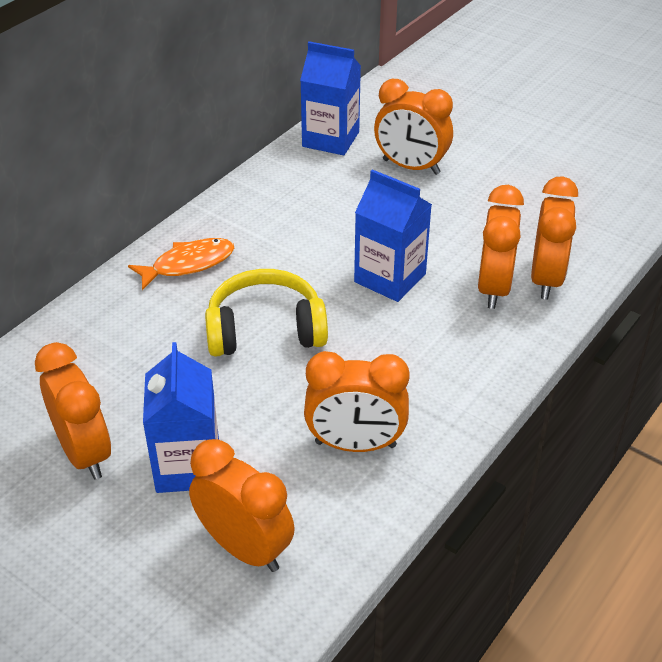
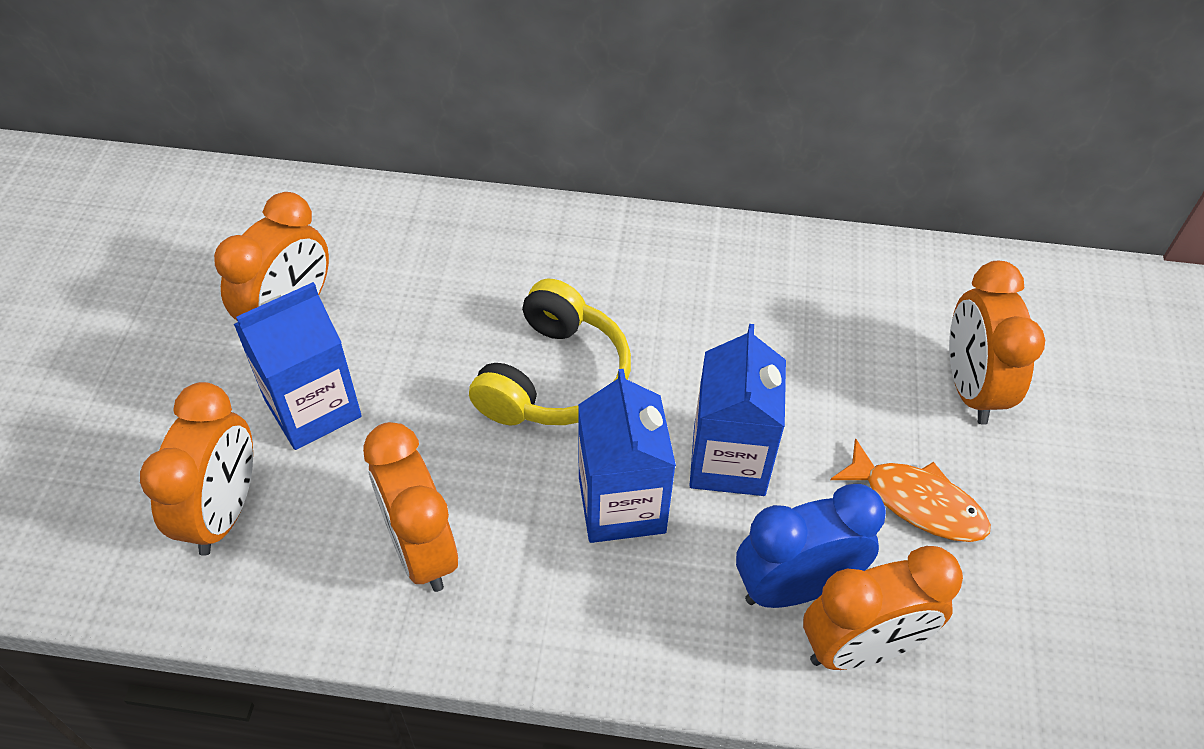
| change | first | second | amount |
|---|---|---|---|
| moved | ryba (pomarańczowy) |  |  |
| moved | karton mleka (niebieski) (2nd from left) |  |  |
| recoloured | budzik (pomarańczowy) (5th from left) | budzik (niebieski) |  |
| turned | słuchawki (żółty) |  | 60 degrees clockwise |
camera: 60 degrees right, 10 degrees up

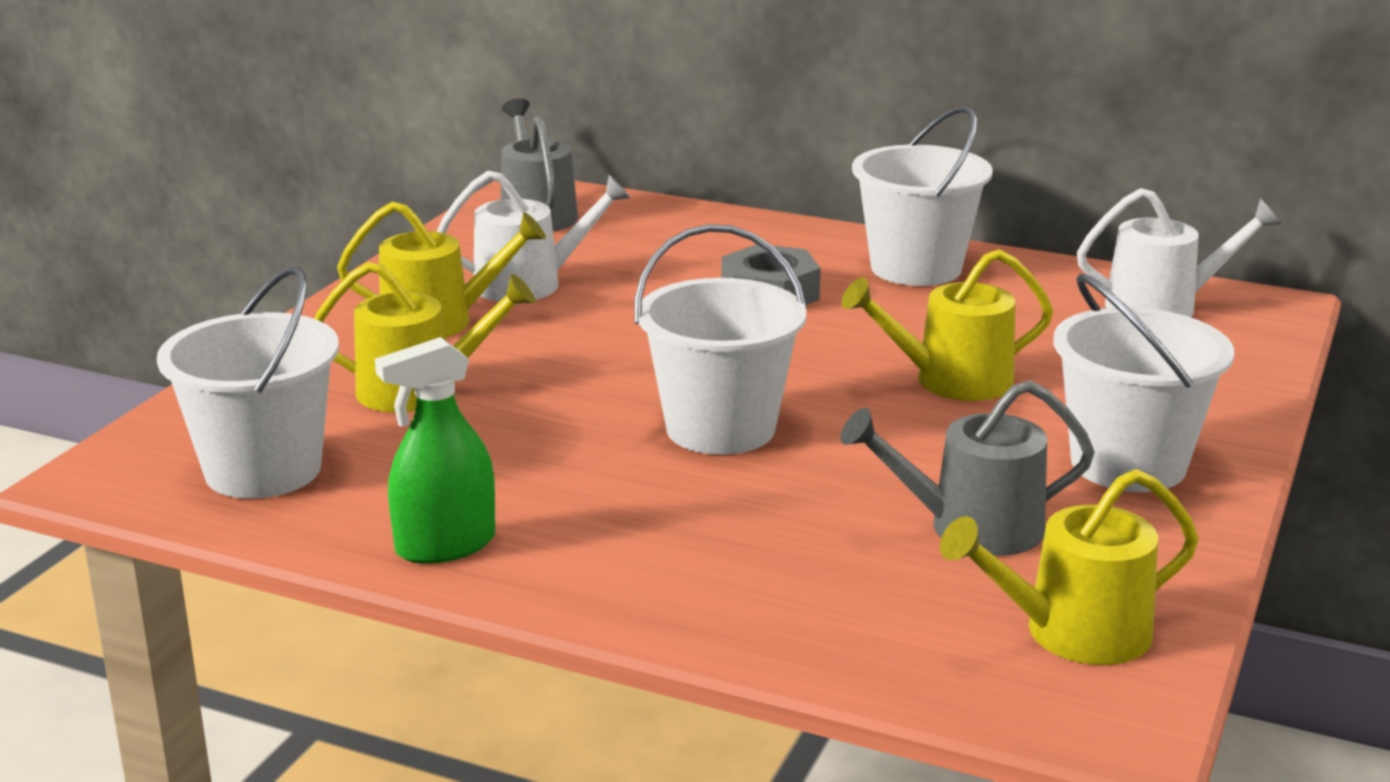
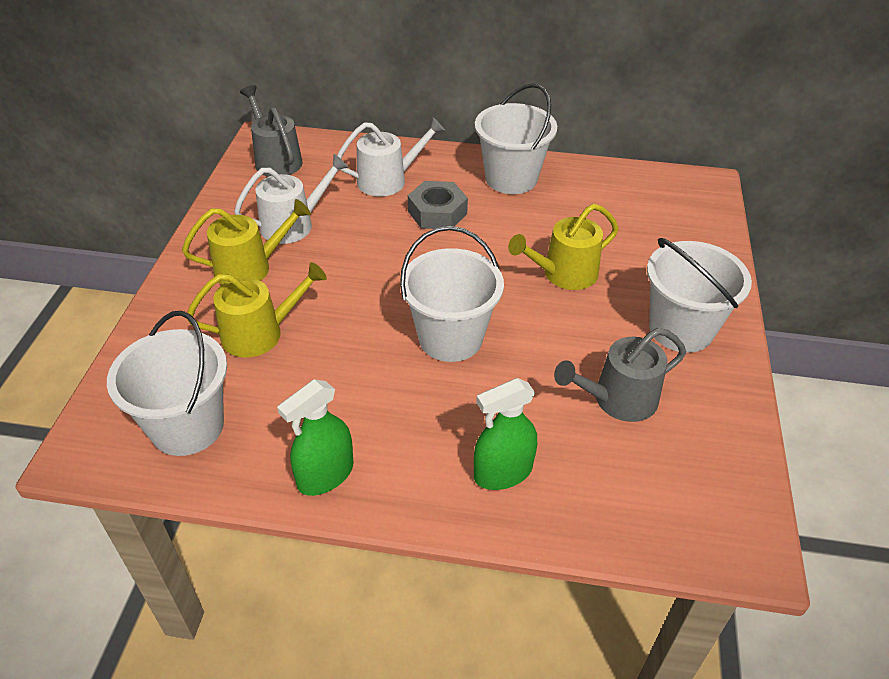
| change | first | second | amount |
|---|---|---|---|
| removed | konewka (żółty) (4th from left) |  |  |
| added |  | spryskiwacz (zielony) (2nd from left) |  |
| moved | konewka (biały) (2nd from left) |  |  |
camera: 15 degrees left, 20 degrees up

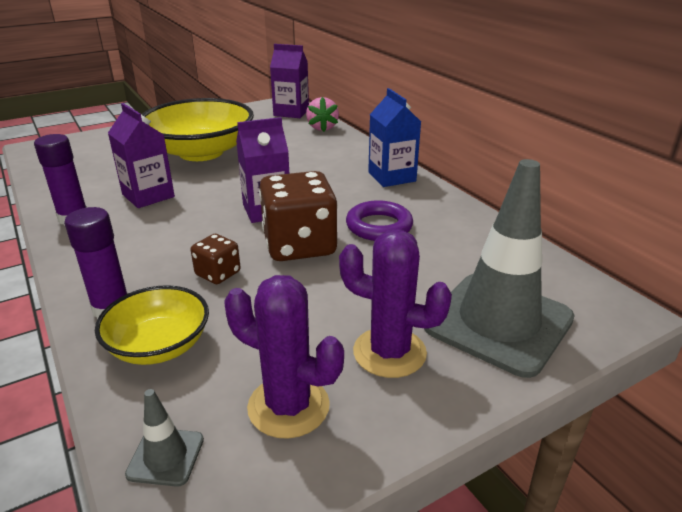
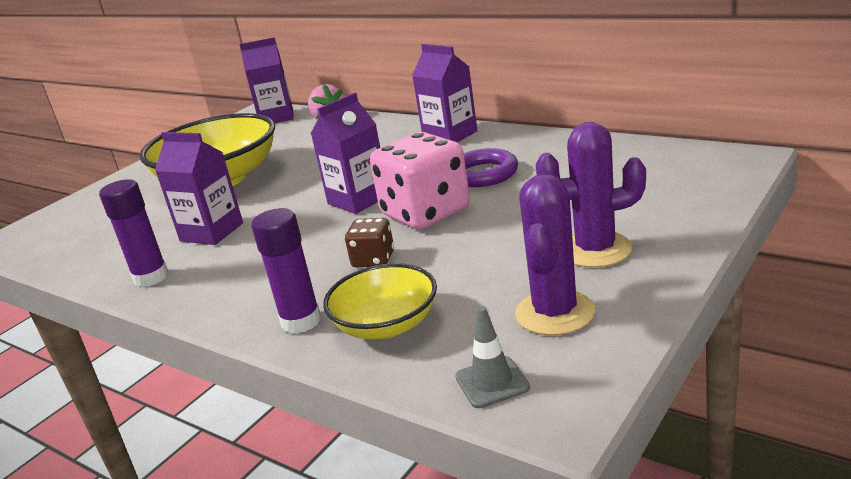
| change | first | second | amount |
|---|---|---|---|
| removed | pachołek (szary) (2nd from left) |  |  |
| recoloured | kostka do gry (brązowy) (2nd from left) | kostka do gry (różowy) |  |
| recoloured | karton mleka (niebieski) | karton mleka (fioletowy) (4th from left) |  |
| turned | kaktus (fioletowy) (1st from left) |  | 75 degrees counterclockwise |
camera: 20 degrees left, 5 degrees down

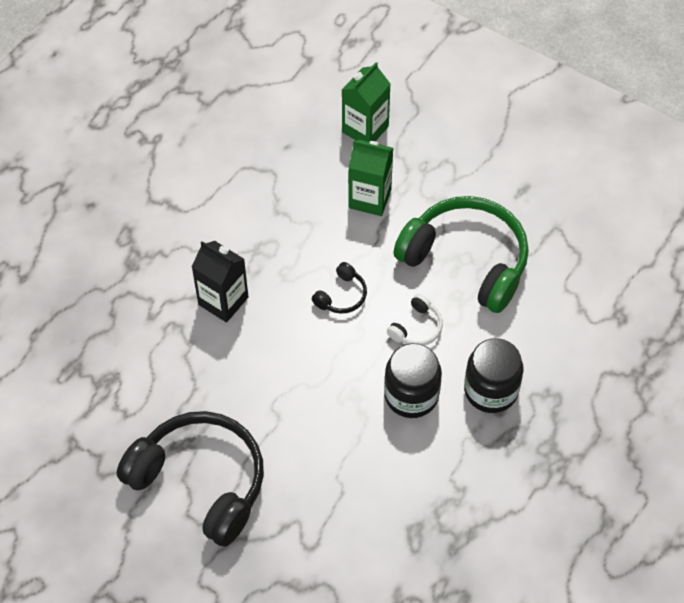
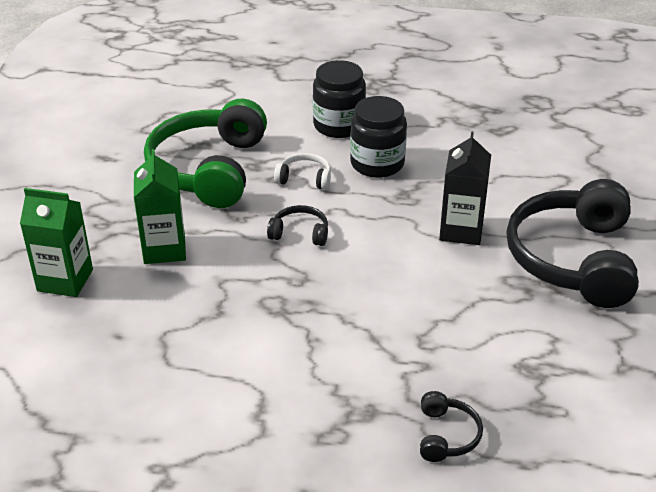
| change | first | second | amount |
|---|---|---|---|
| added |  | słuchawki (czarny) (2nd from left) |  |
| moved | karton mleka (czarny) |  |  |
camera: 115 degrees left, 20 degrees down

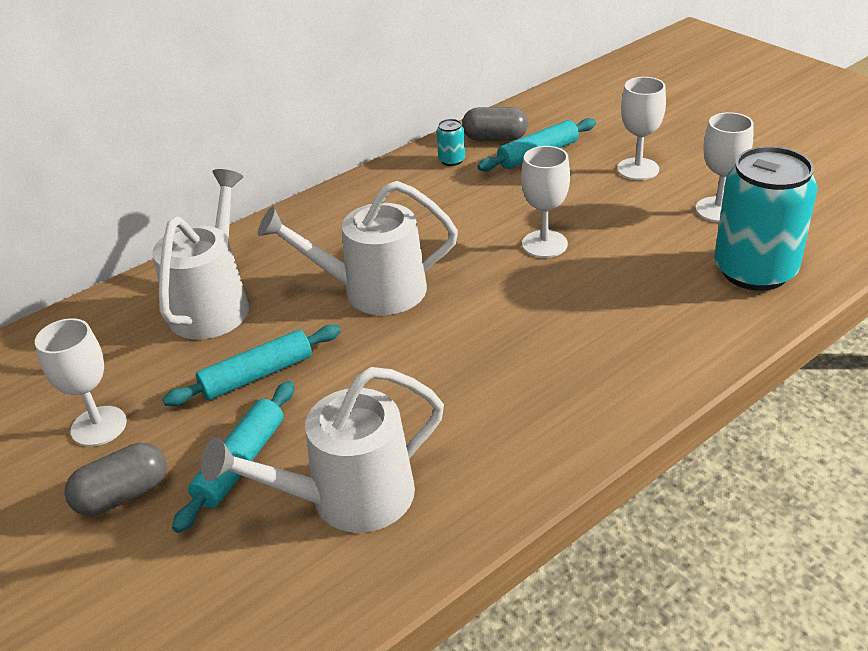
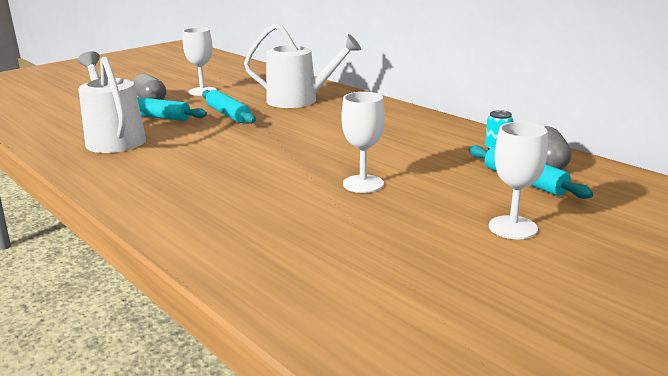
| change | first | second | amount |
|---|---|---|---|
| removed | konewka (biały) (3rd from left) |  |  |
| removed | kielich (biały) (4th from left) |  |  |
| removed | puszka (turkusowy) (2nd from left) |  |  |
camera: 85 degrees right, 15 degrees down

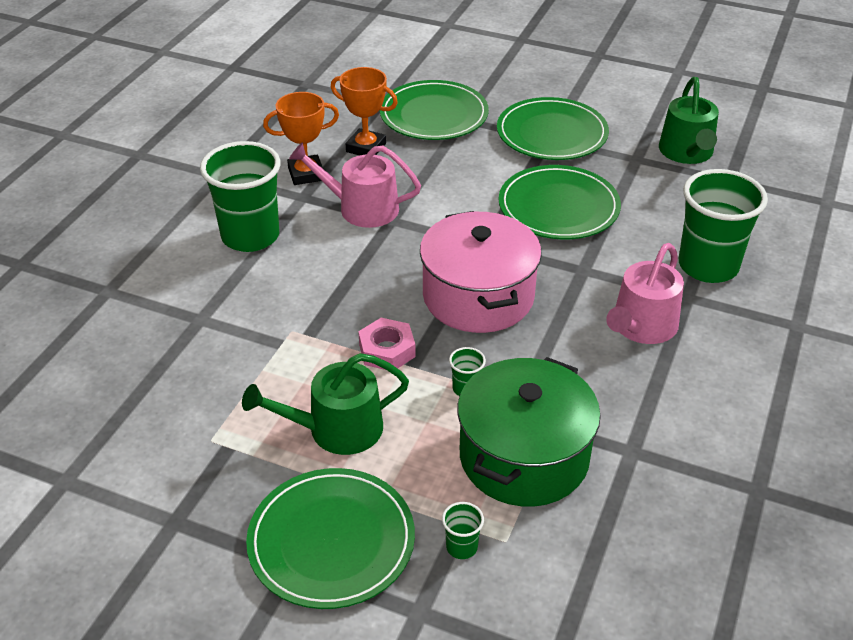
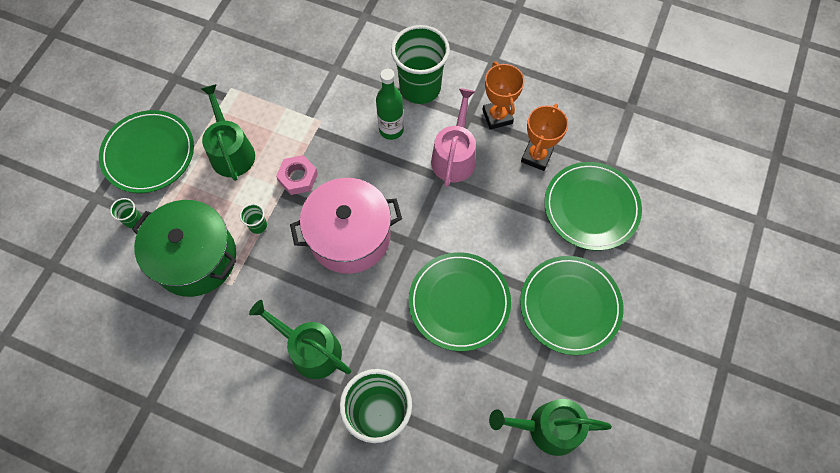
| change | first | second | amount |
|---|---|---|---|
| added |  | butelka (zielony) |  |
| recoloured | konewka (różowy) (2nd from left) | konewka (zielony) (2nd from left) |  |
camera: 90 degrees right, 25 degrees up

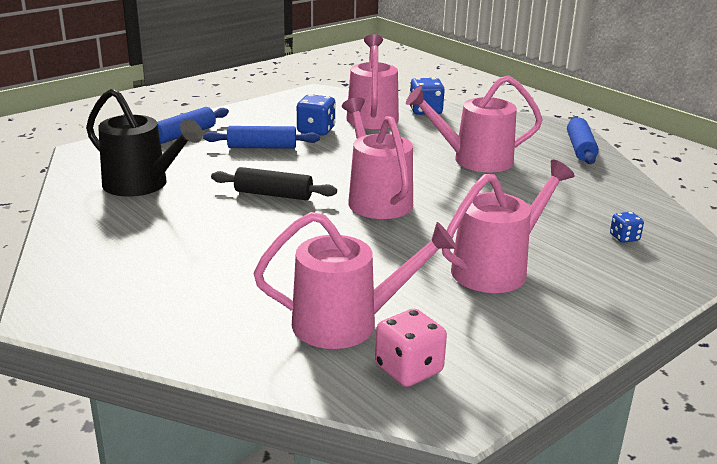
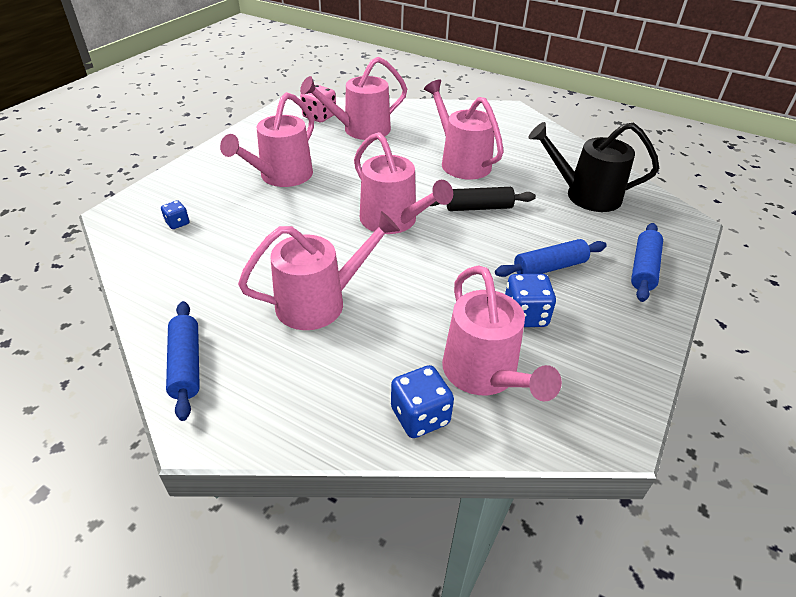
| change | first | second | amount |
|---|---|---|---|
| added |  | konewka (różowy) (5th from left) |  |
camera: 160 degrees right, 15 degrees up

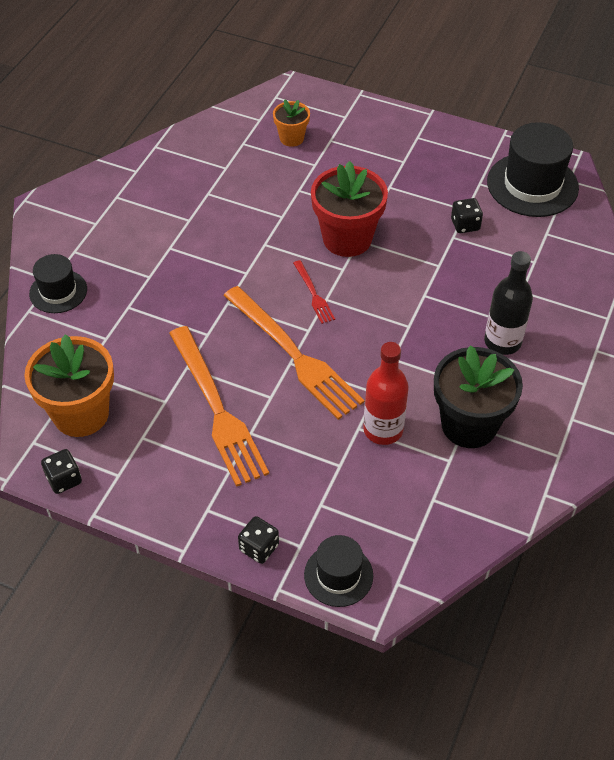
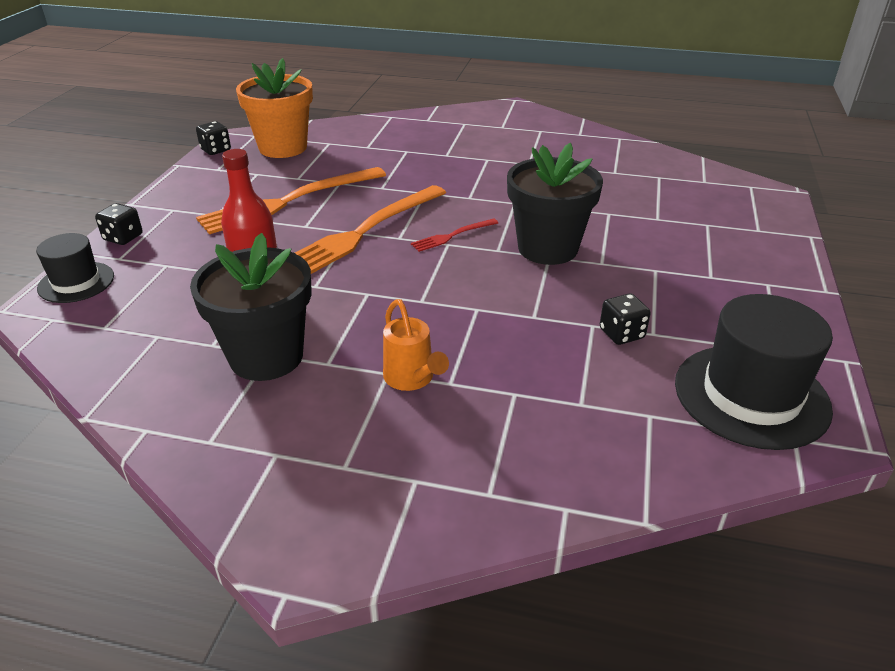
| change | first | second | amount |
|---|---|---|---|
| removed | kapelusz (czarny) (1st from left) |  |  |
| removed | doniczka (pomarańczowy) (2nd from left) |  |  |
| replaced | butelka (czarny) | konewka (pomarańczowy) |  |
| recoloured | doniczka (czerwony) | doniczka (czarny) (2nd from left) |  |
camera: 80 degrees right, 15 degrees down

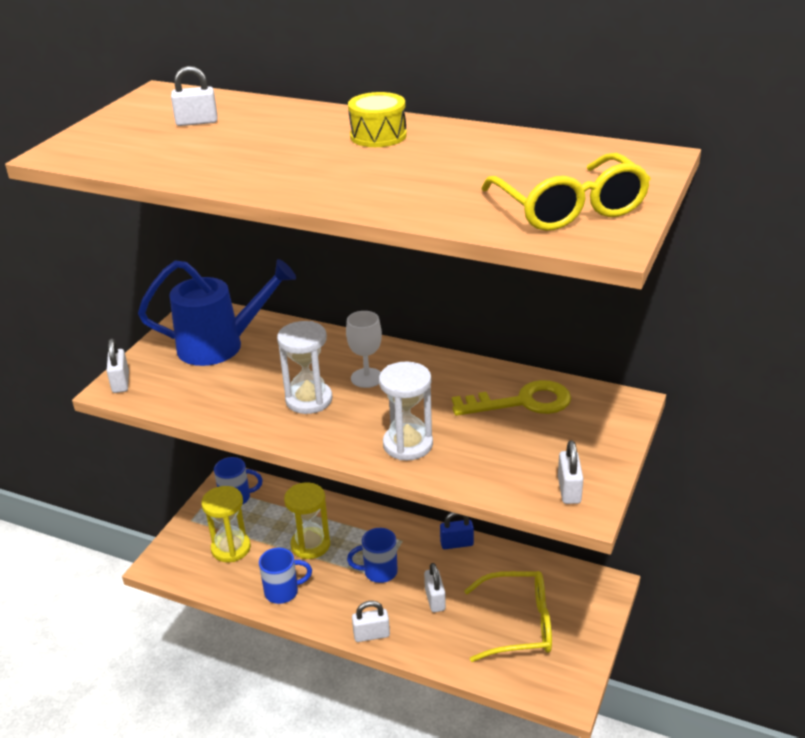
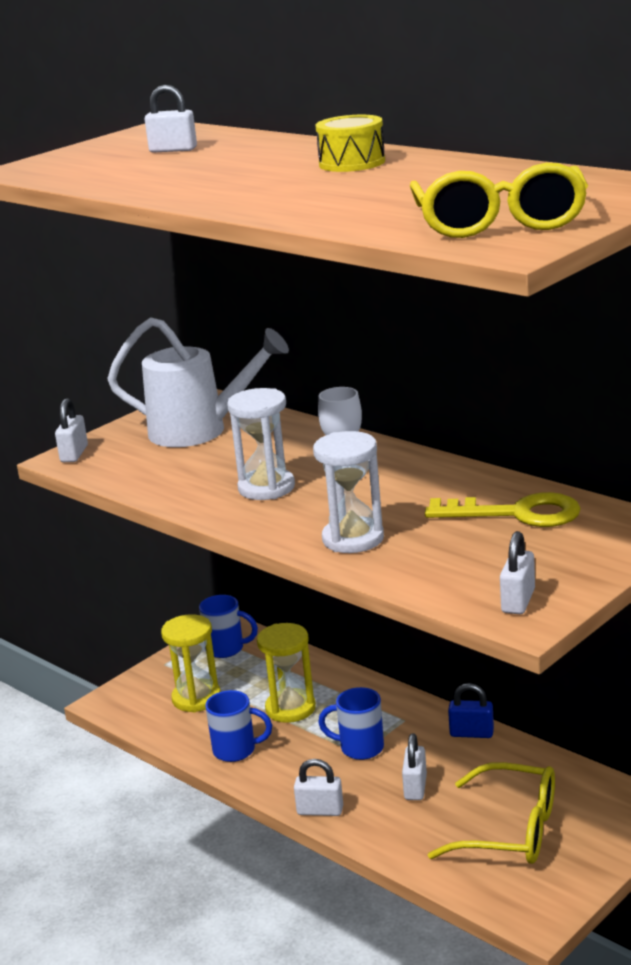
| change | first | second | amount |
|---|---|---|---|
| recoloured | konewka (niebieski) | konewka (biały) |  |
camera: 20 degrees right, 10 degrees down

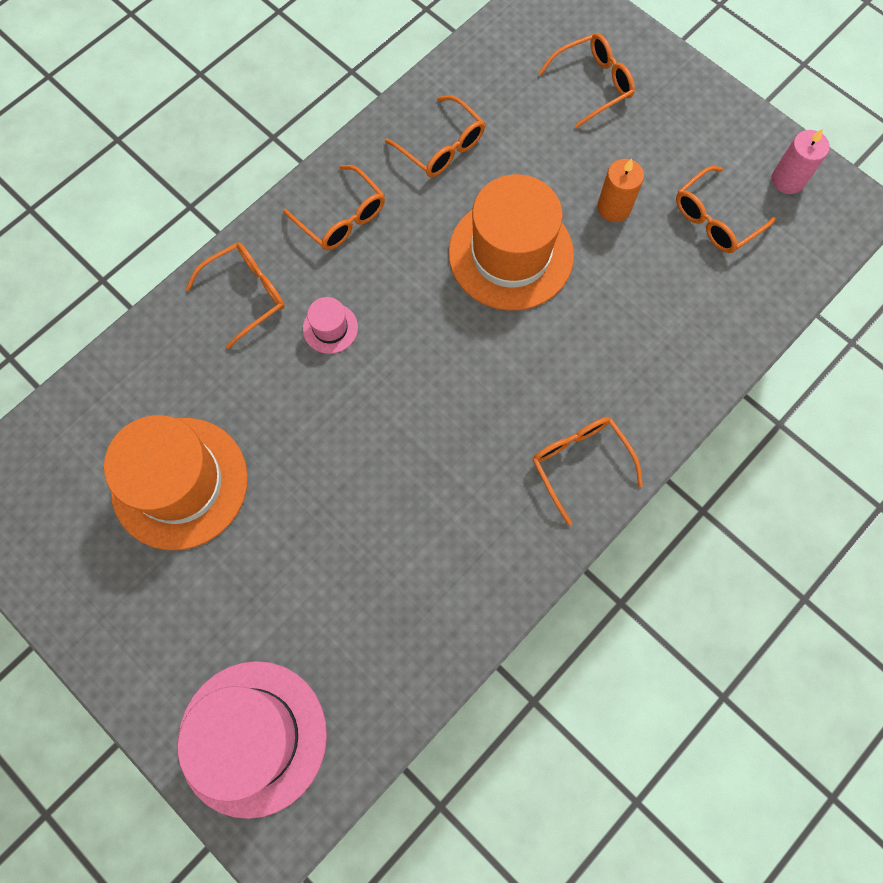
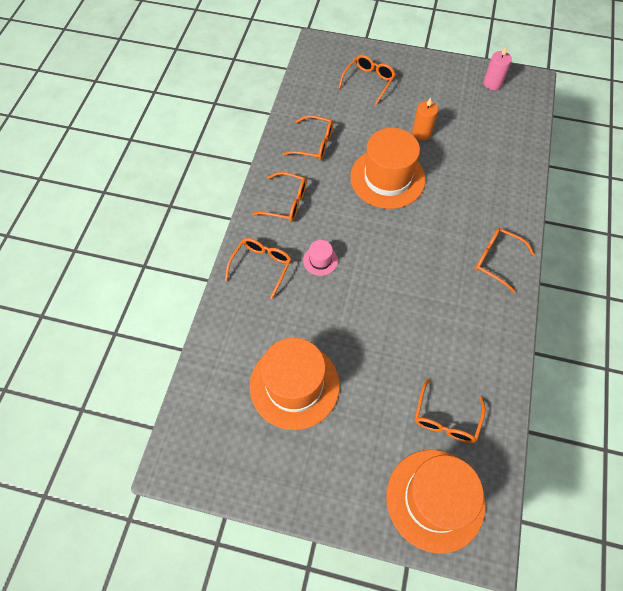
| change | first | second | amount |
|---|---|---|---|
| moved | okulary (pomarańczowy) (6th from left in the first image) | okulary (pomarańczowy) (5th from left) |  |
| recoloured | kapelusz (różowy) (1st from left) | kapelusz (pomarańczowy) (3rd from left) |  |
camera: 30 degrees left, 10 degrees down

